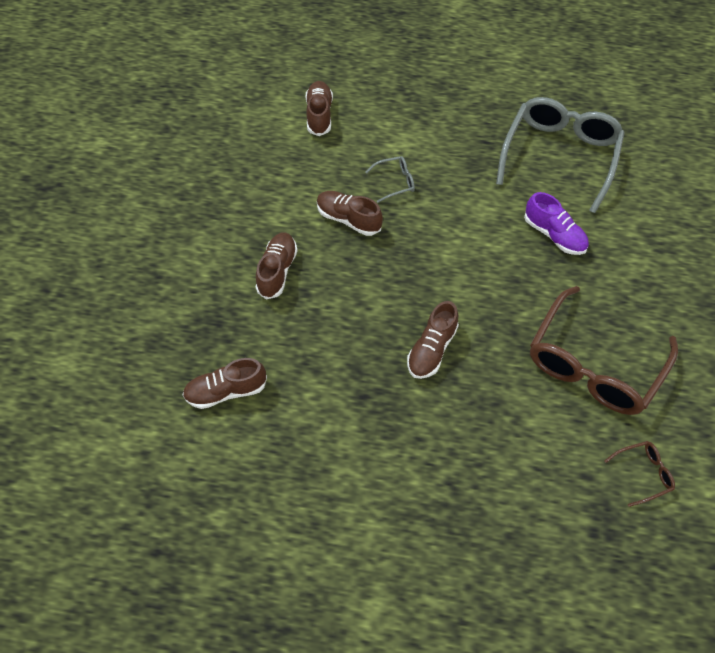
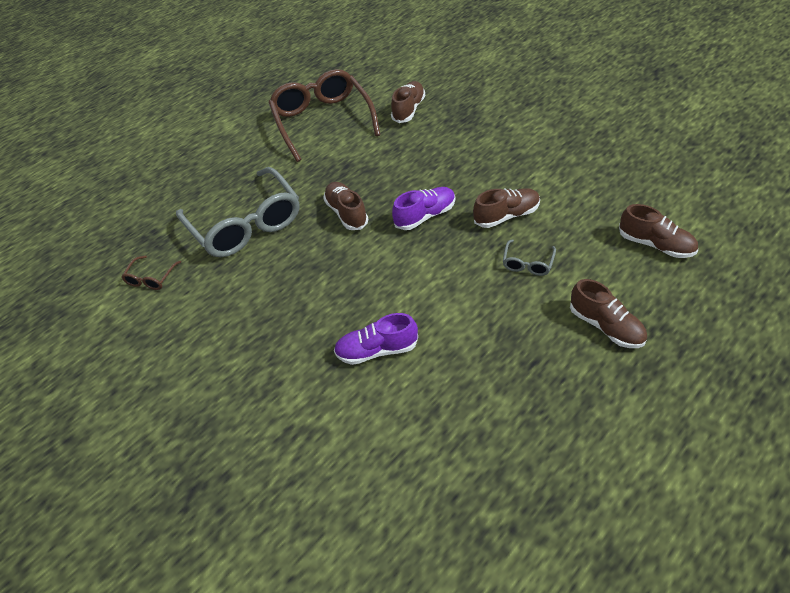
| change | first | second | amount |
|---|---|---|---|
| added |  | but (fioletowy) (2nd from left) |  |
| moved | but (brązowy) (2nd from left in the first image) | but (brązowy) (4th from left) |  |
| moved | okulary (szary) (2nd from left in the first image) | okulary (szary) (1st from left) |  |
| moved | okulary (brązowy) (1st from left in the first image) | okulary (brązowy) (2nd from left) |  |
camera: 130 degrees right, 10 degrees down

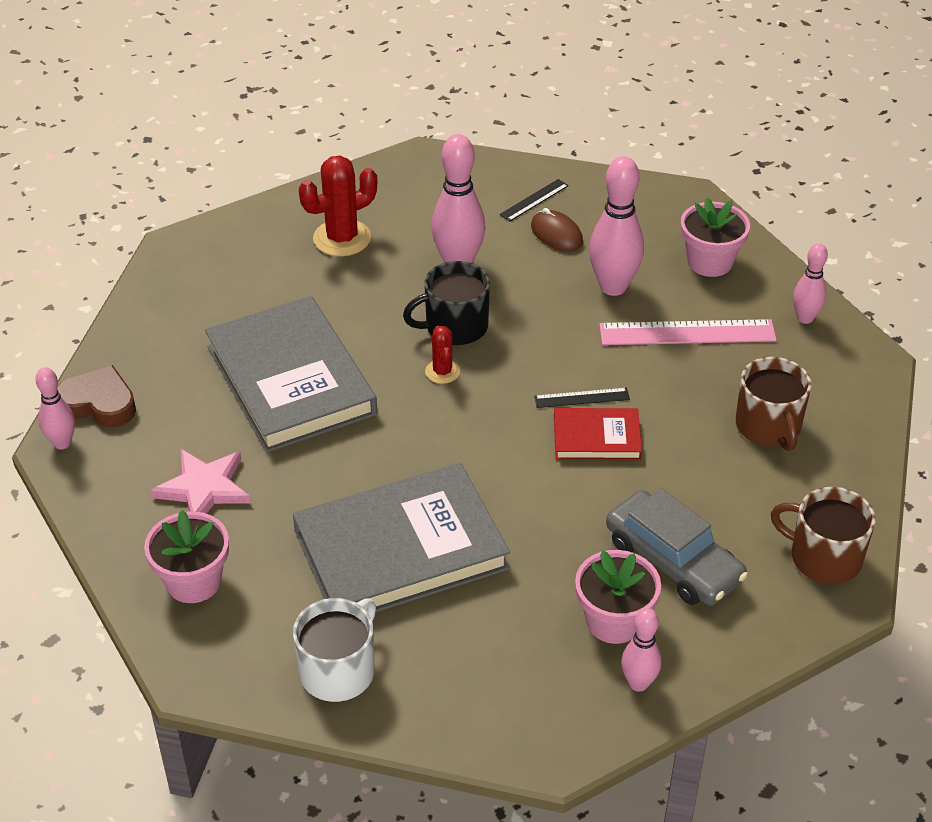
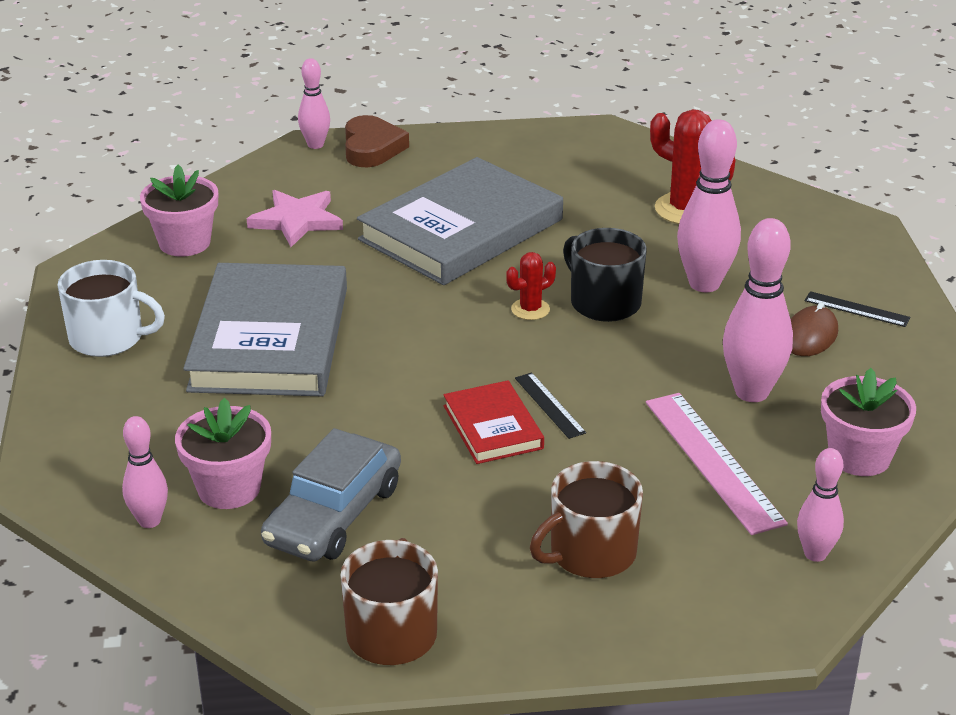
| change | first | second | amount |
|---|---|---|---|
| turned | książka (szary) (2nd from left in the first image) | książka (szary) (1st from left) | 45 degrees clockwise |
camera: 70 degrees right, 10 degrees down

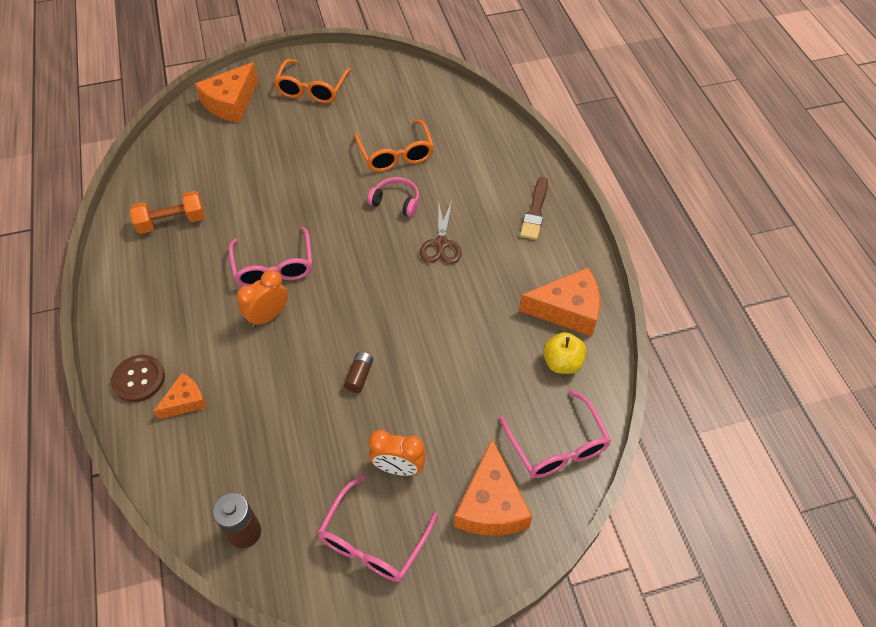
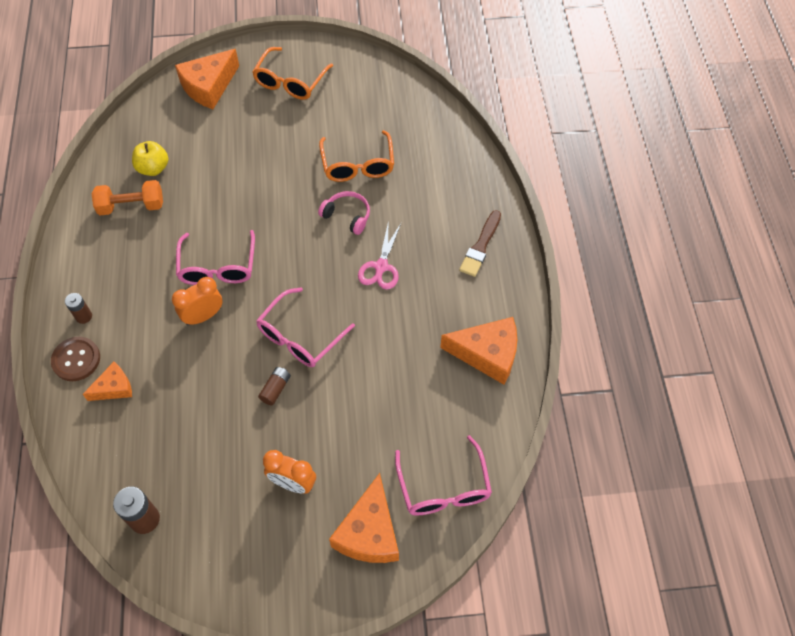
| change | first | second | amount |
|---|---|---|---|
| added |  | bateria (brązowy) (1st from left) |  |
| moved | okulary (różowy) (2nd from left) |  |  |
| moved | jabłko (żółty) |  |  |
| recoloured | nożyczki (brązowy) | nożyczki (różowy) |  |
camera: 10 degrees right, 5 degrees up

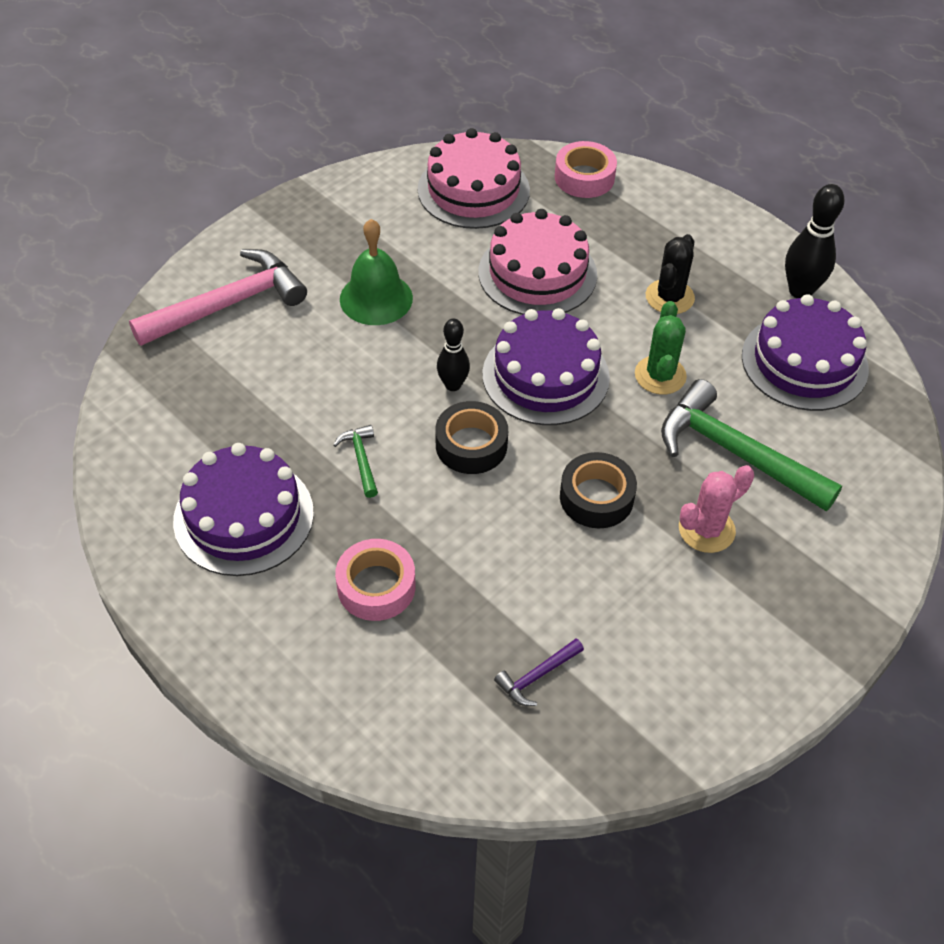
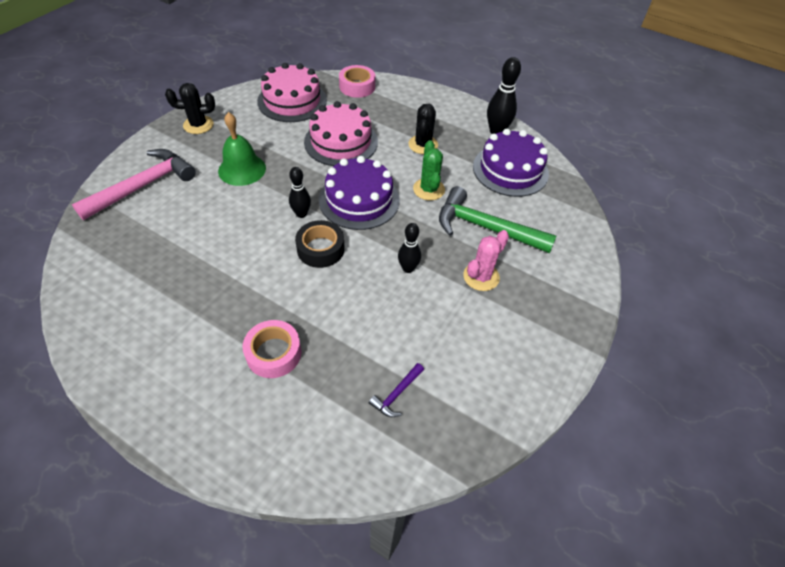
| change | first | second | amount |
|---|---|---|---|
| removed | tort (fioletowy) (1st from left) |  |  |
| removed | młotek (zielony) (1st from left) |  |  |
| added |  | kaktus (czarny) (1st from left) |  |
| replaced | taśma klejąca (czarny) (2nd from left) | kręgiel (czarny) (2nd from left) |  |
camera: 15 degrees left, 0 degrees up

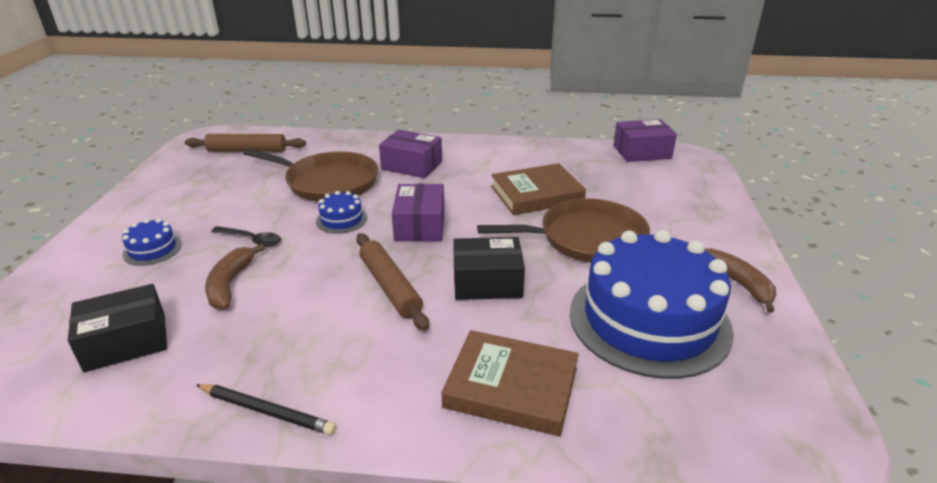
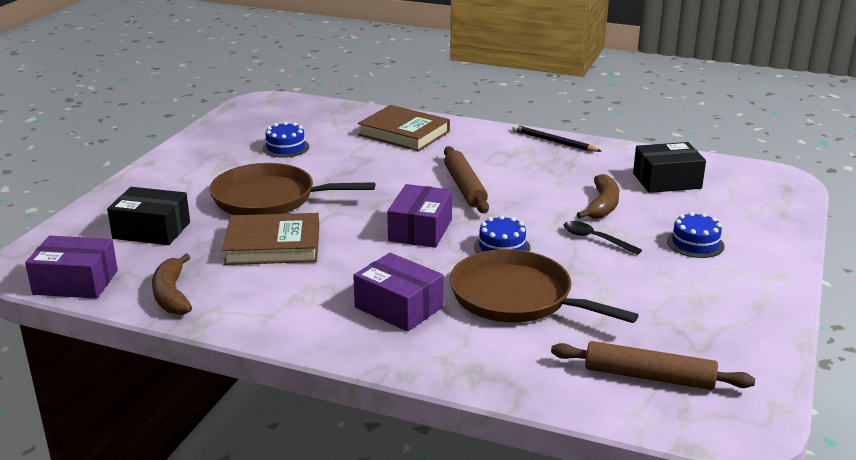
| change | first | second | amount |
|---|---|---|---|
| moved | pudełko (czarny) (2nd from left in the first image) | pudełko (czarny) (1st from left) |  |
| moved | banan (brązowy) (2nd from left in the first image) | banan (brązowy) (1st from left) |  |
| resized | tort (niebieski) (3rd from left in the first image) | tort (niebieski) (1st from left) | x0.40 |
camera: 165 degrees left, 5 degrees down

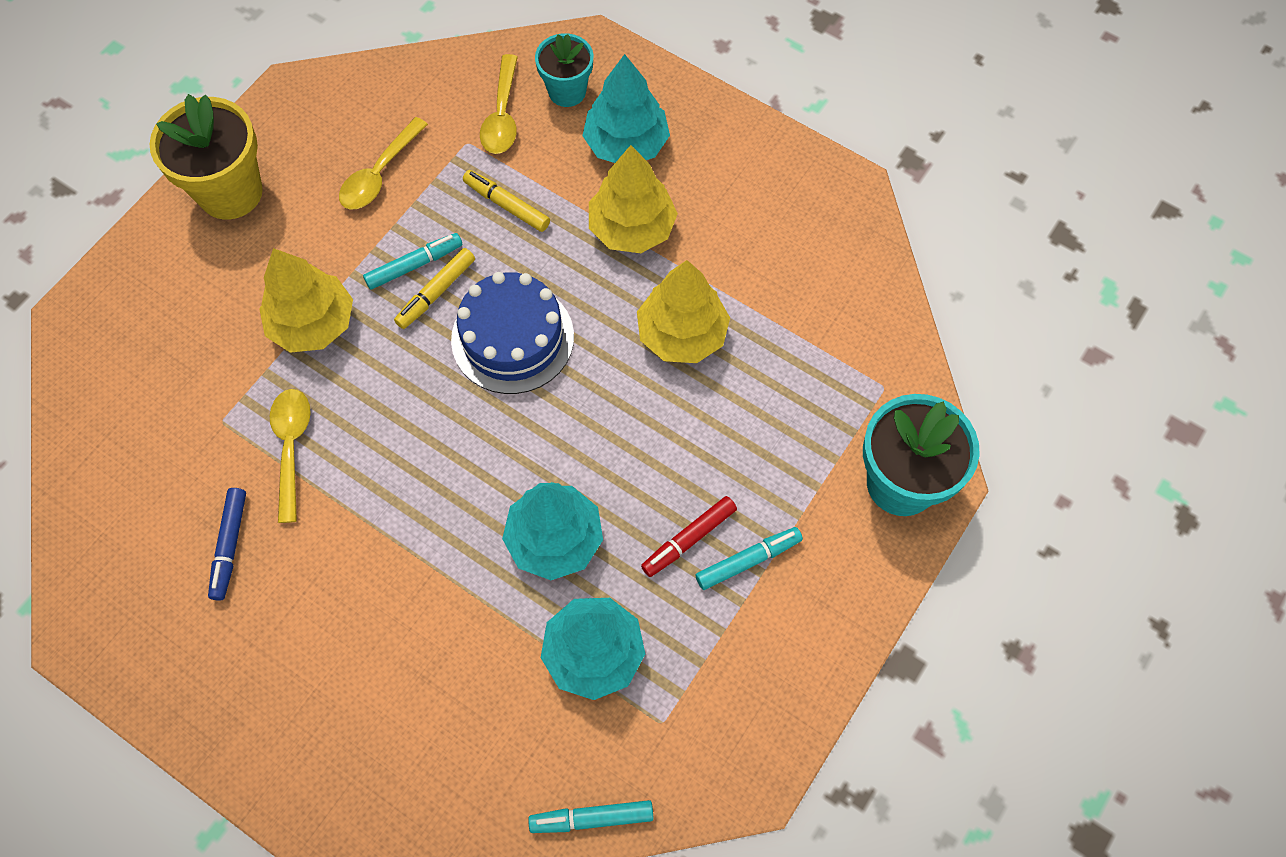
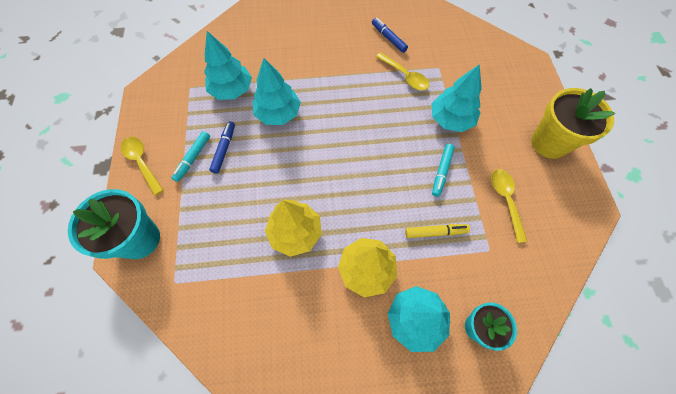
| change | first | second | amount |
|---|---|---|---|
| removed | flamaster (żółty) (1st from left) |  |  |
| removed | tort (niebieski) |  |  |
| removed | flamaster (turkusowy) (2nd from left) |  |  |
| moved | łyżka (żółty) (3rd from left in the first image) | łyżka (żółty) (1st from left) |  |
| recoloured | drzewko (żółty) (1st from left) | drzewko (turkusowy) (4th from left) |  |
| recoloured | flamaster (czerwony) | flamaster (niebieski) (1st from left) |  |
camera: 140 degrees right, 0 degrees up

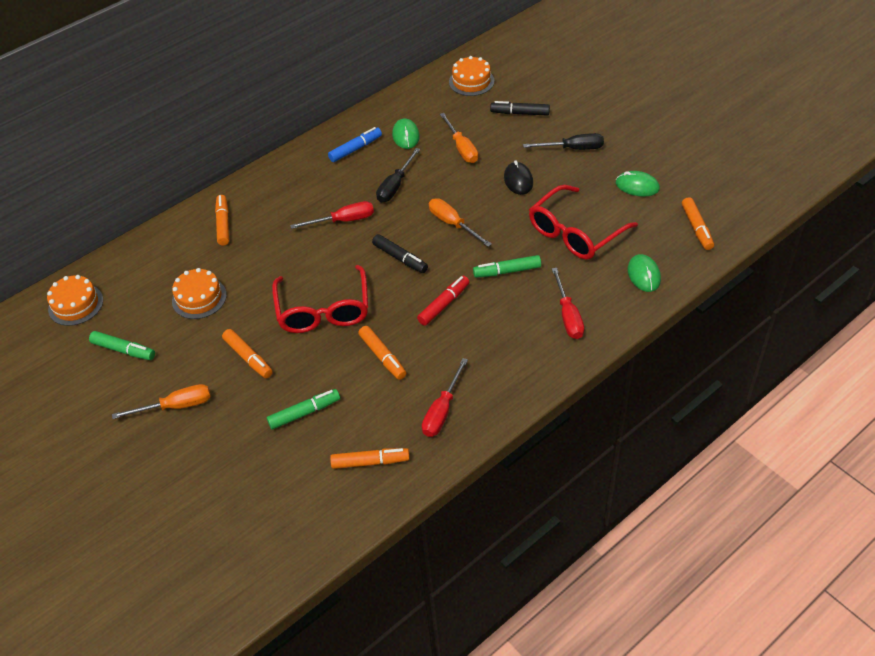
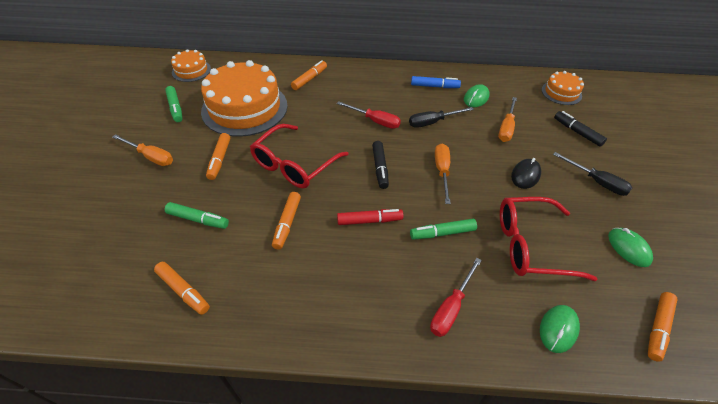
| change | first | second | amount |
|---|---|---|---|
| removed | śrubokręt (czerwony) (2nd from left) |  |  |
| turned | flamaster (zielony) (3rd from left) |  | 45 degrees counterclockwise |
| resized | tort (pomarańczowy) (2nd from left) |  | x2.05 |
camera: 40 degrees right, 0 degrees up

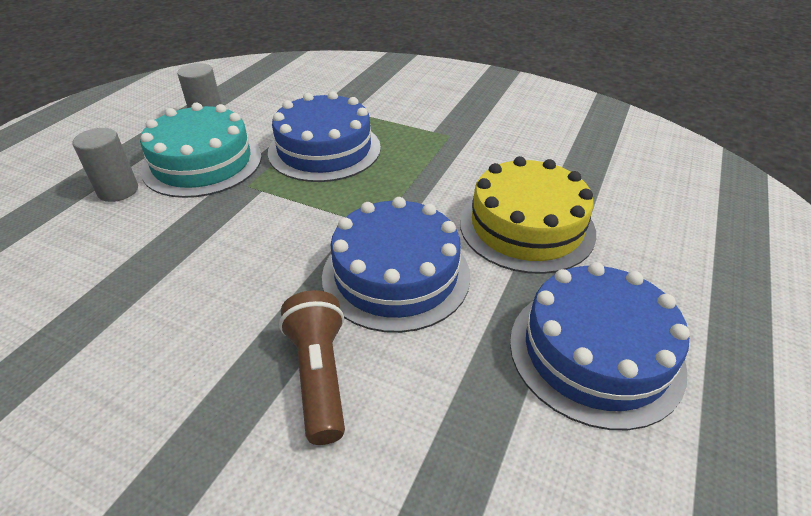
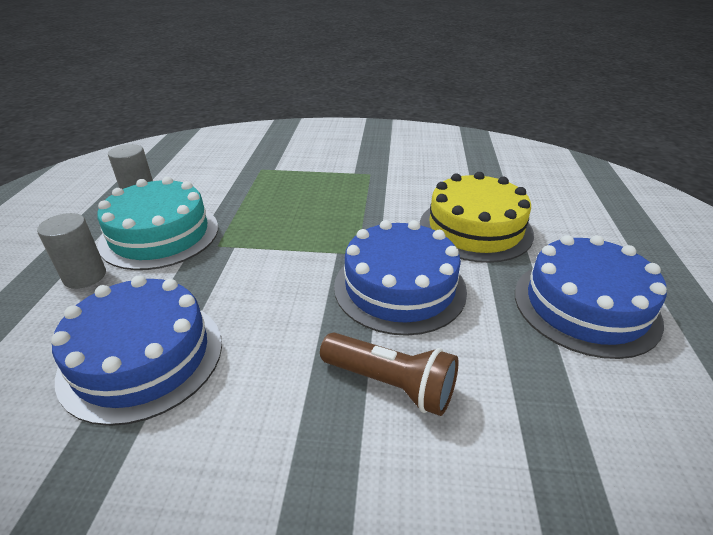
| change | first | second | amount |
|---|---|---|---|
| moved | tort (niebieski) (1st from left) |  |  |
| turned | latarka (brązowy) |  | 150 degrees clockwise |
camera: 20 degrees left, 5 degrees down

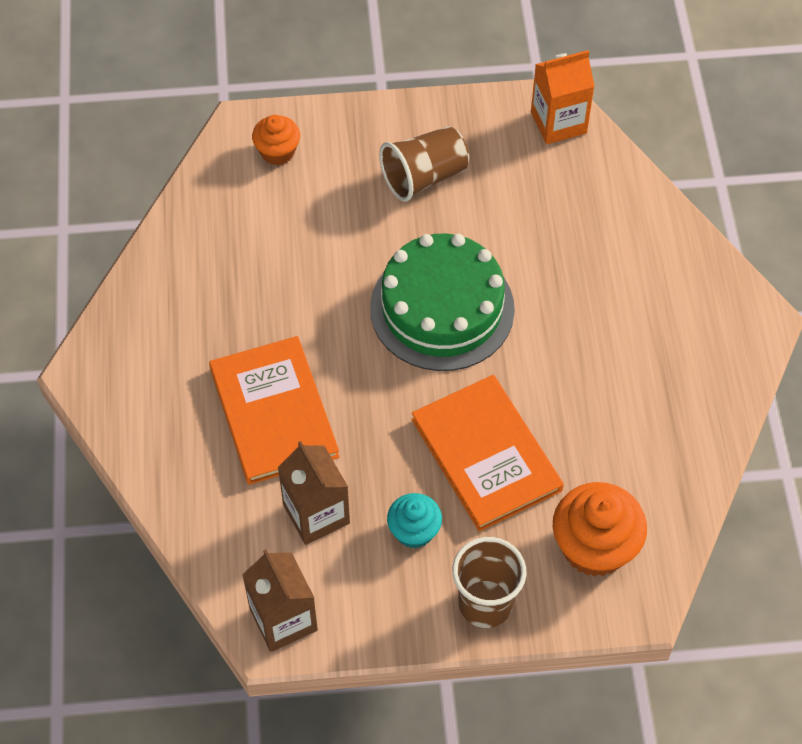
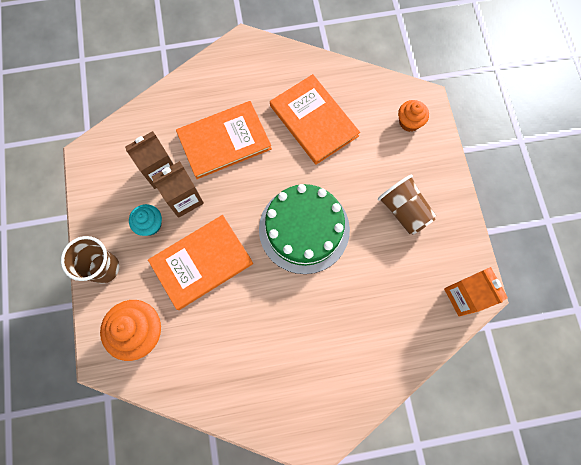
| change | first | second | amount |
|---|---|---|---|
| added |  | książka (pomarańczowy) (3rd from left) |  |
| moved | karton mleka (brązowy) (1st from left in the first image) | karton mleka (brązowy) (2nd from left) |  |
camera: 85 degrees right, 15 degrees up

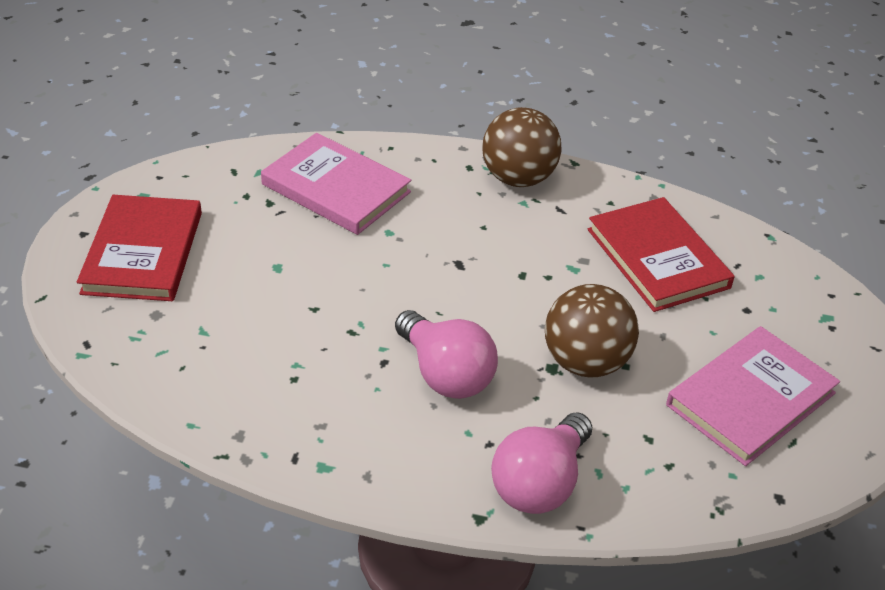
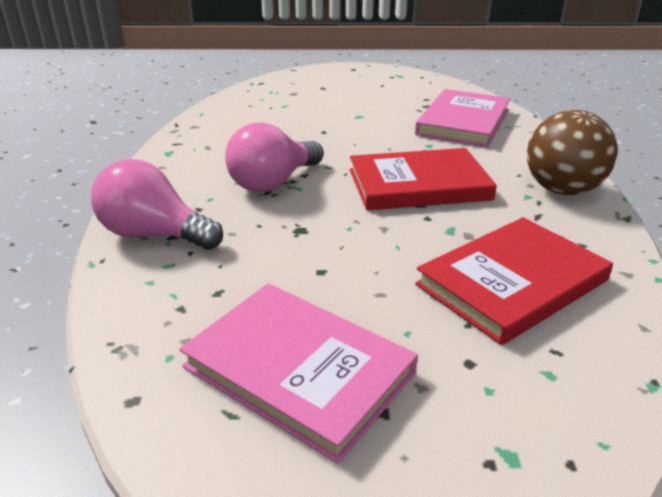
| change | first | second | amount |
|---|---|---|---|
| removed | piłka (brązowy) (2nd from left) |  |  |
| moved | książka (czerwony) (1st from left) |  |  |
camera: 80 degrees right, 10 degrees down

